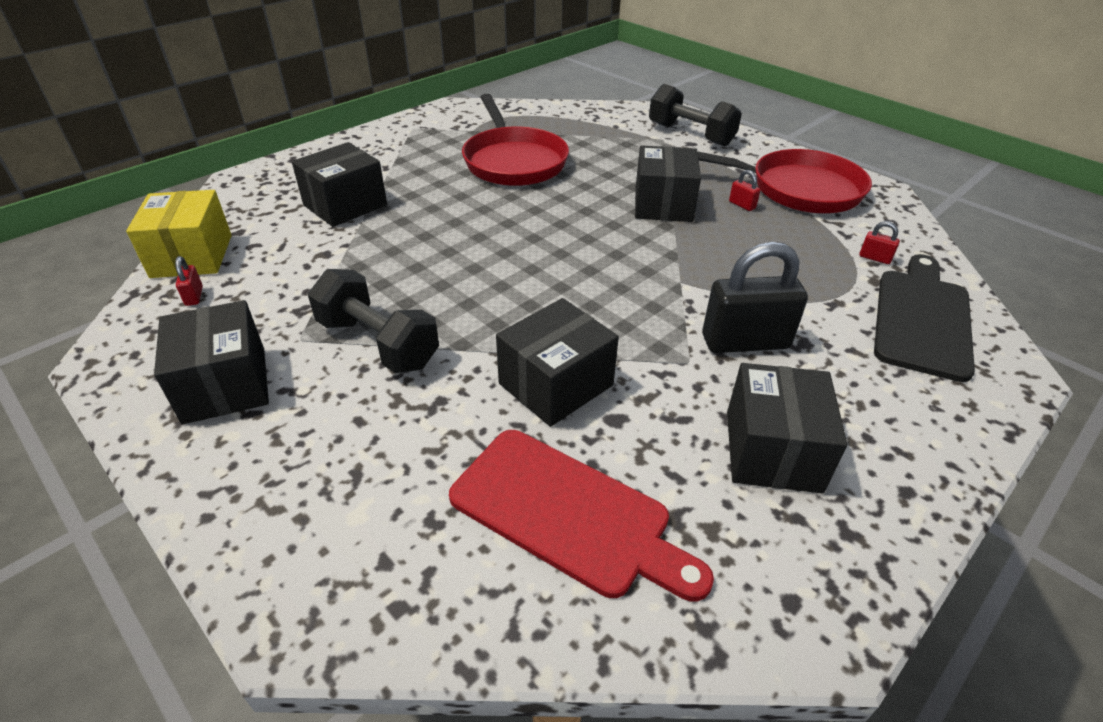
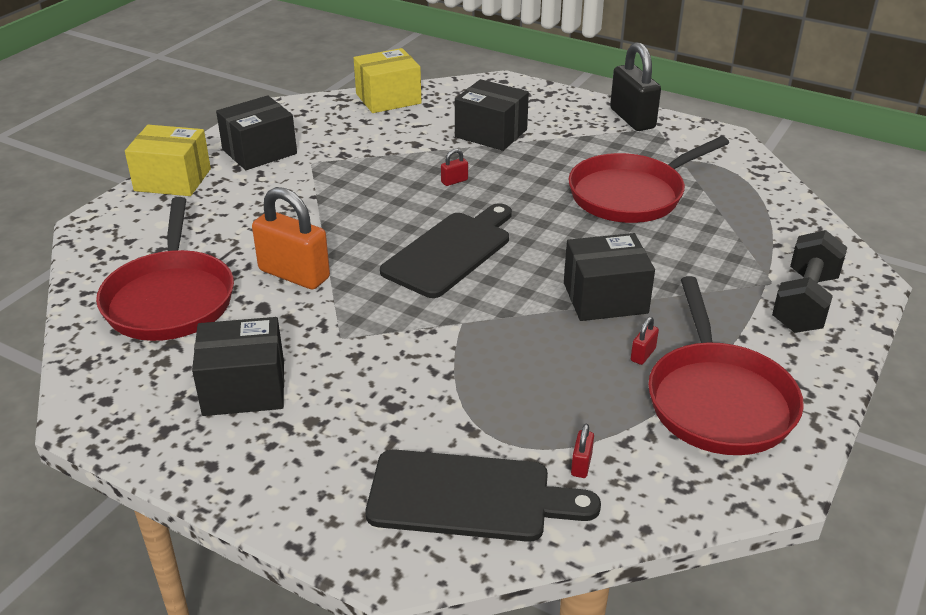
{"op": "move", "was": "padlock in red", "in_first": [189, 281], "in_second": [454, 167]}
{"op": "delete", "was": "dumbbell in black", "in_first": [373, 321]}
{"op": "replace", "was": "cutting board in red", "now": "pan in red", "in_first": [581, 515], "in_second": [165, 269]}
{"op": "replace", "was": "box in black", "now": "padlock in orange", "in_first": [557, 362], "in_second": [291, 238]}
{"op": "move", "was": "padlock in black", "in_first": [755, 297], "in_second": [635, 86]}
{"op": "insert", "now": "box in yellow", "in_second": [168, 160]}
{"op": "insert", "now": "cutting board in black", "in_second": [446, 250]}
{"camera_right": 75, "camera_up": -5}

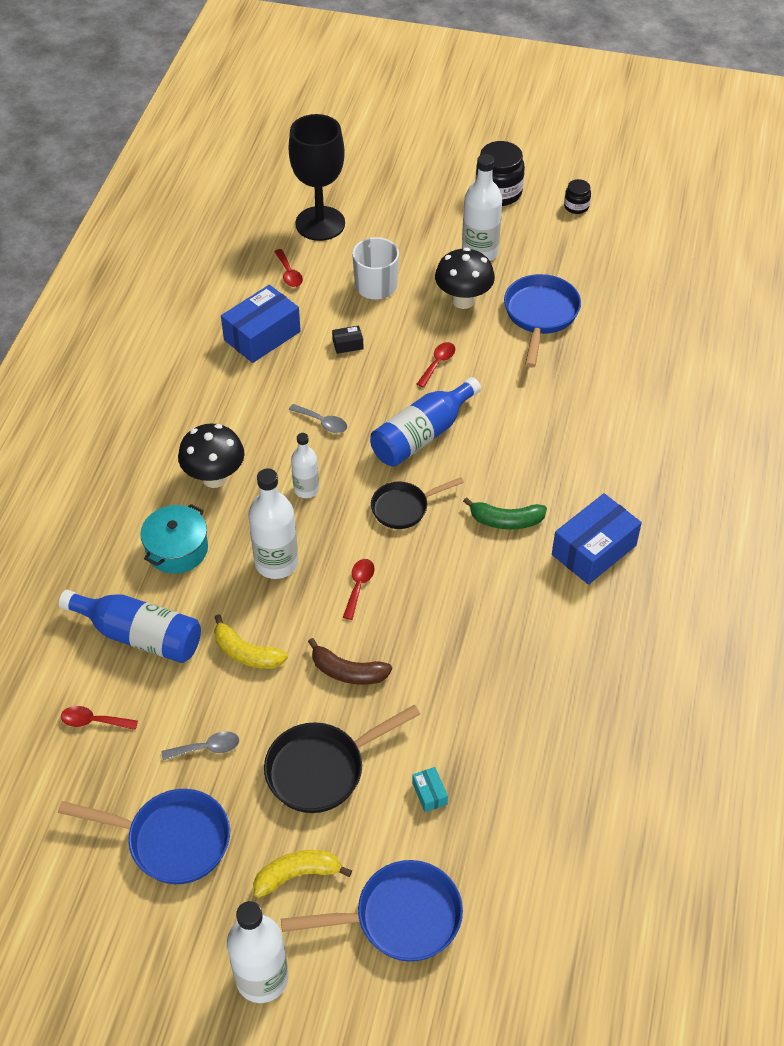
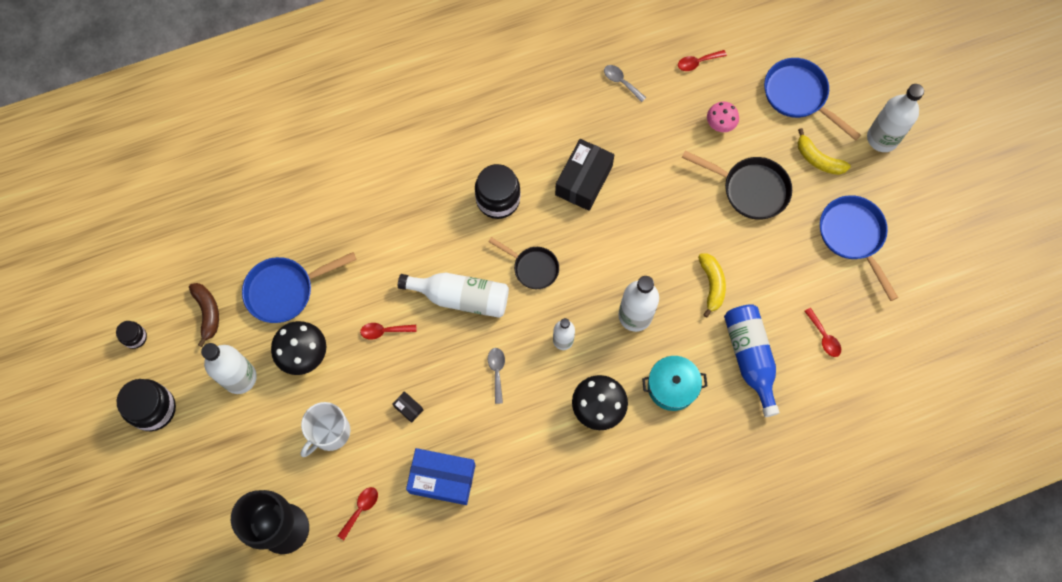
{"op": "move", "was": "spoon in grey", "in_first": [200, 745], "in_second": [625, 83]}
{"op": "move", "was": "banana in brown", "in_first": [350, 661], "in_second": [204, 315]}
{"op": "move", "was": "spoon in red", "in_first": [359, 589], "in_second": [702, 60]}
{"op": "recolor", "was": "bottle in blue", "now": "bottle in white", "in_first": [425, 422], "in_second": [453, 295]}
{"op": "replace", "was": "box in turquoise", "now": "mushroom in pink", "in_first": [430, 789], "in_second": [723, 116]}
{"op": "replace", "was": "banana in green", "now": "jar in black", "in_first": [505, 513], "in_second": [498, 191]}
{"op": "delete", "was": "box in blue", "in_first": [597, 539]}
{"op": "insert", "now": "box in black", "in_second": [585, 175]}
{"camera_right": -125, "camera_up": 20}

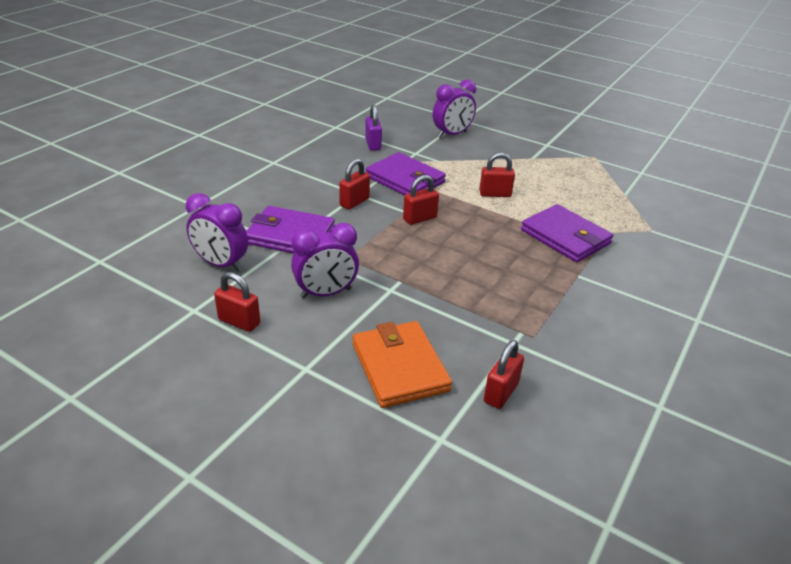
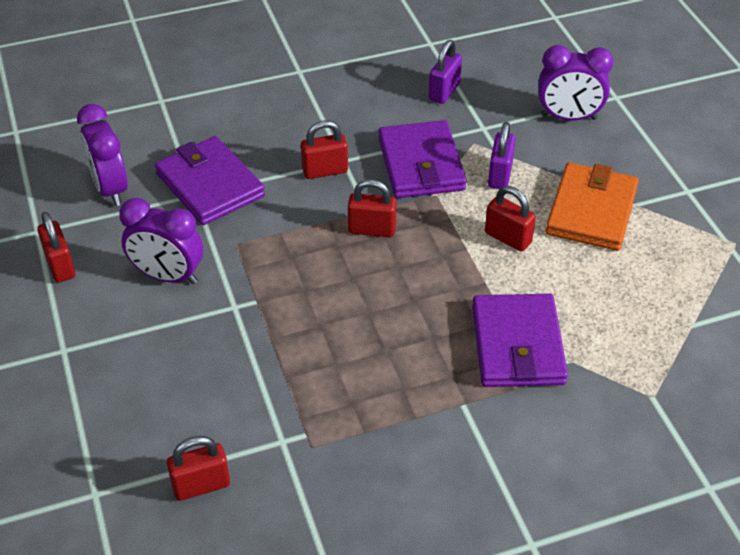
{"op": "move", "was": "wallet in orange", "in_first": [402, 364], "in_second": [592, 206]}
{"op": "insert", "now": "padlock in purple", "in_second": [502, 155]}
{"camera_right": 40, "camera_up": 10}

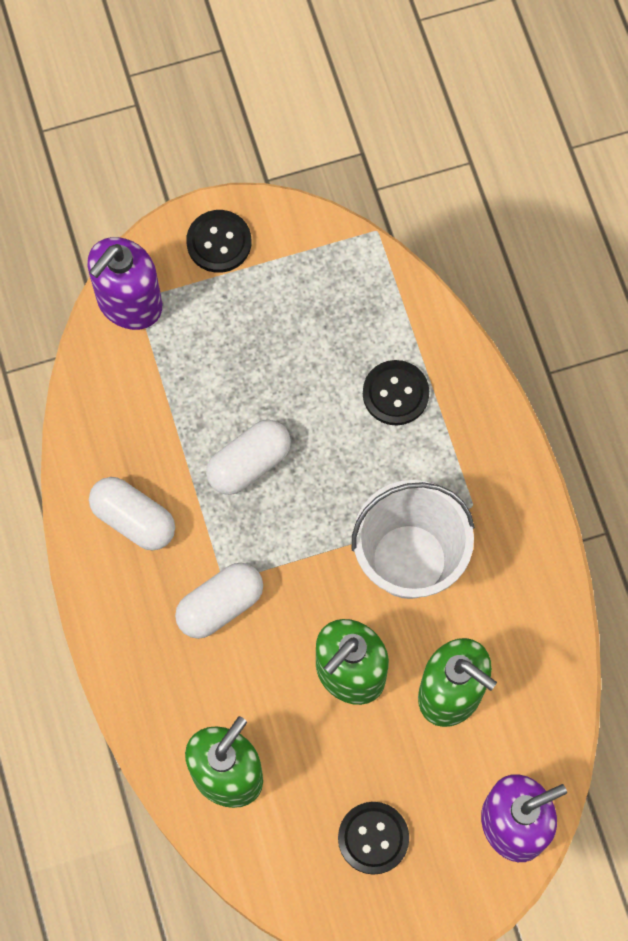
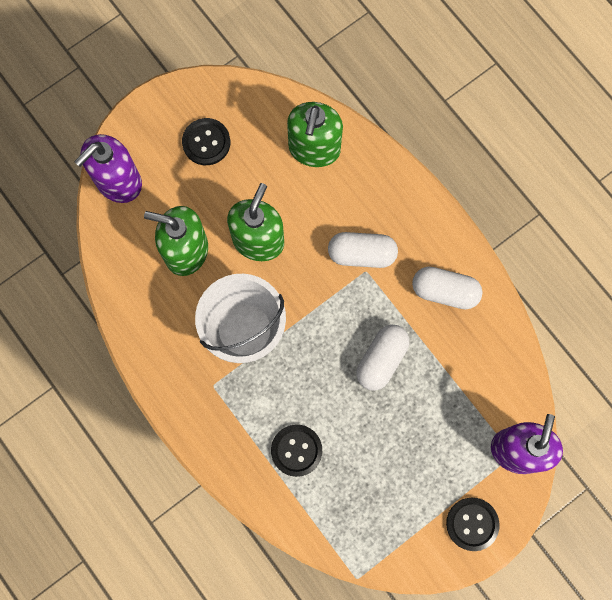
{"op": "rotate", "was": "capsule in white", "in_first": [219, 601], "in_second": [363, 250], "clockwise": 60}
{"camera_right": 160, "camera_up": 5}

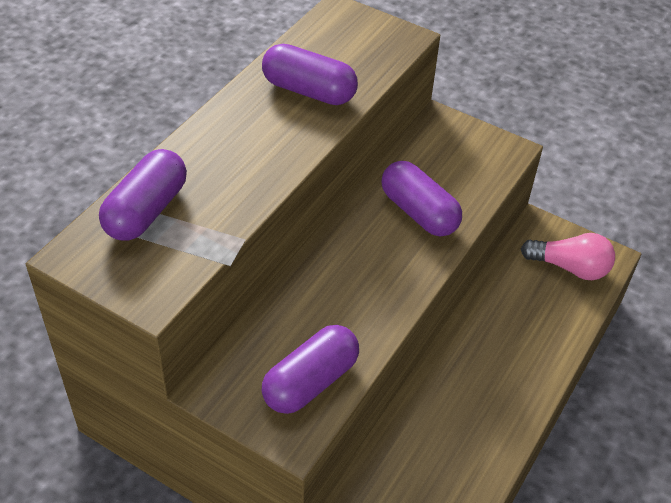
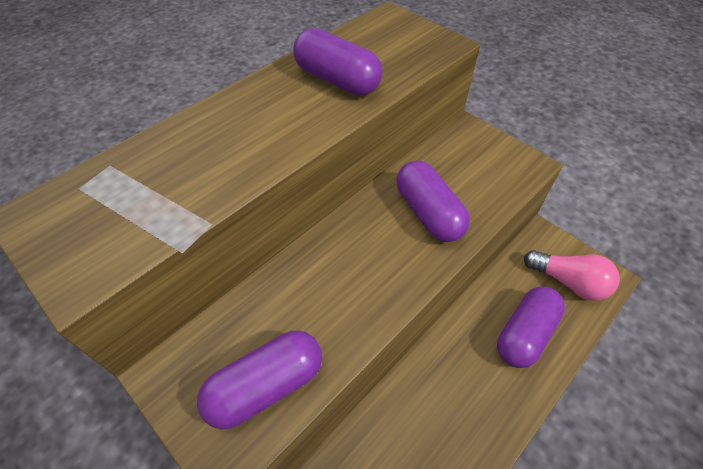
{"op": "move", "was": "capsule in purple", "in_first": [143, 195], "in_second": [531, 327]}
{"camera_right": 15, "camera_up": 5}

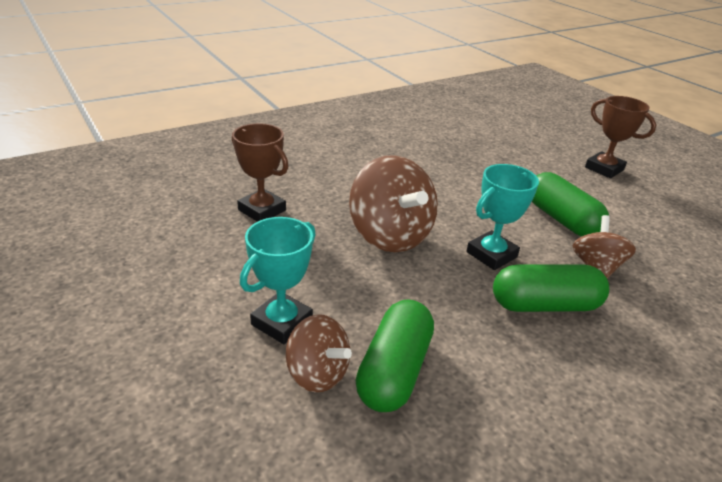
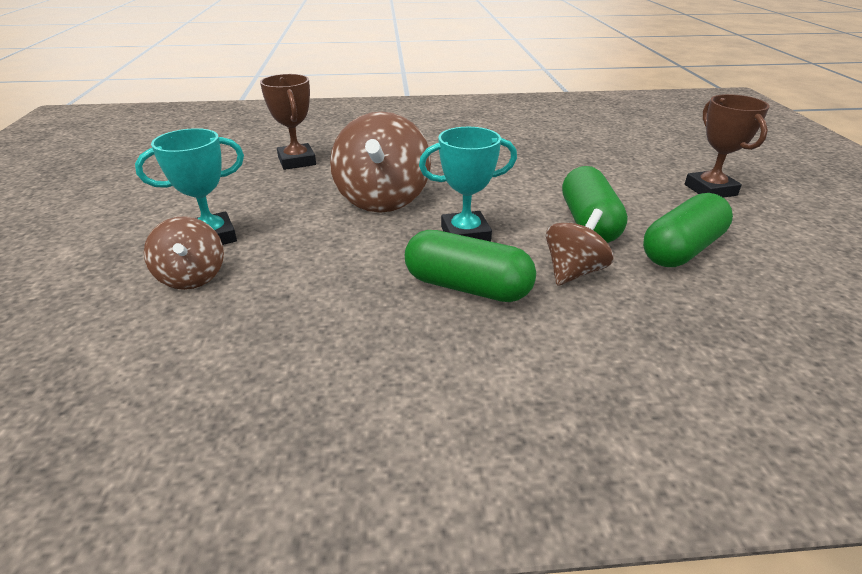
{"op": "move", "was": "capsule in green", "in_first": [394, 355], "in_second": [688, 230]}
{"camera_right": 30, "camera_up": 0}

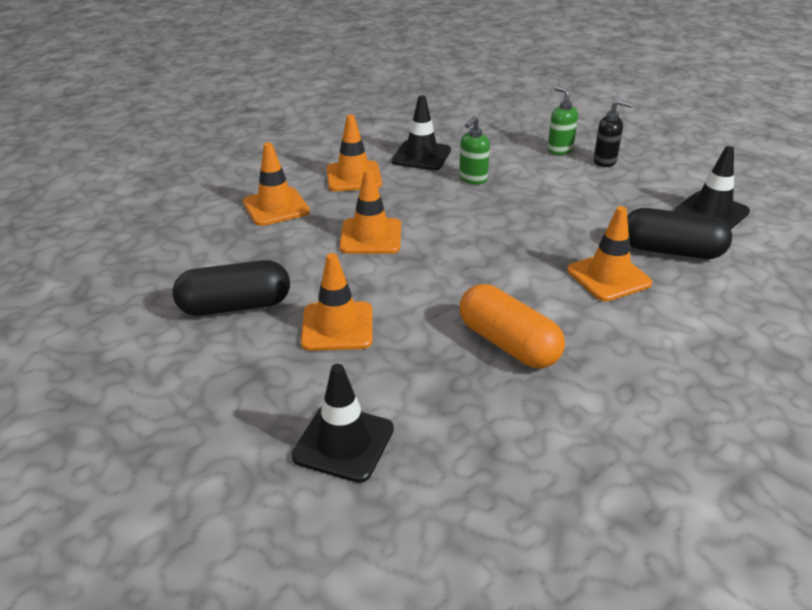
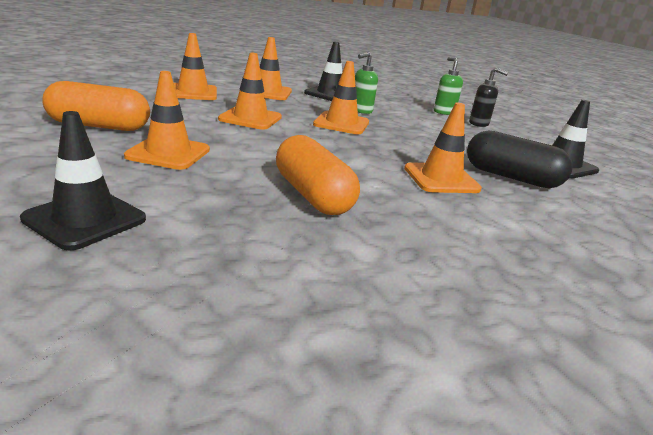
{"op": "recolor", "was": "capsule in black", "now": "capsule in orange", "in_first": [231, 288], "in_second": [96, 106]}
{"op": "insert", "now": "traffic cone in orange", "in_second": [341, 97]}
{"camera_right": 10, "camera_up": -10}

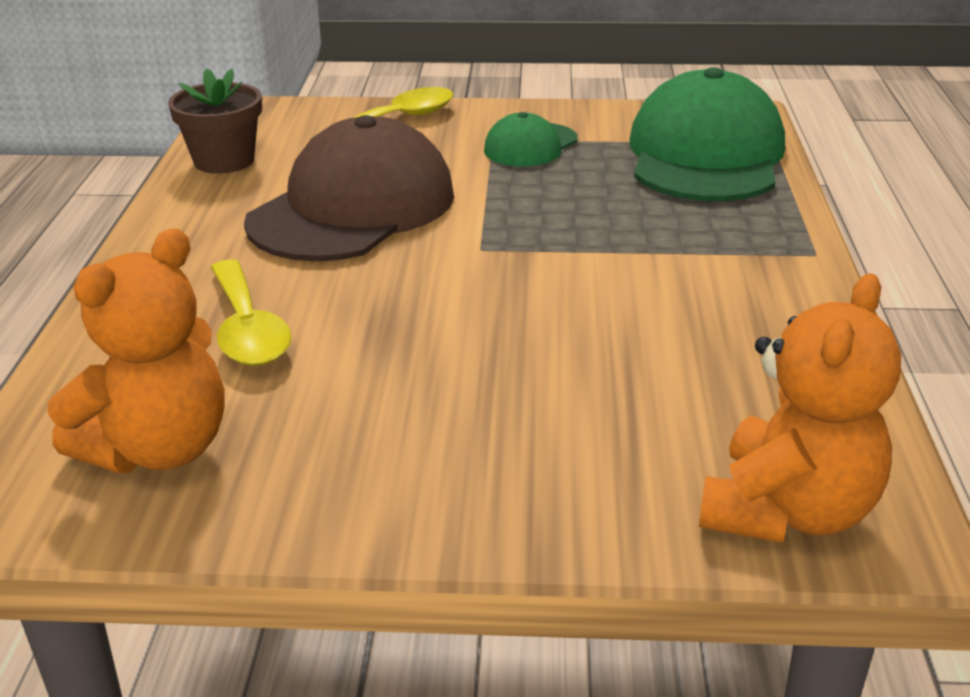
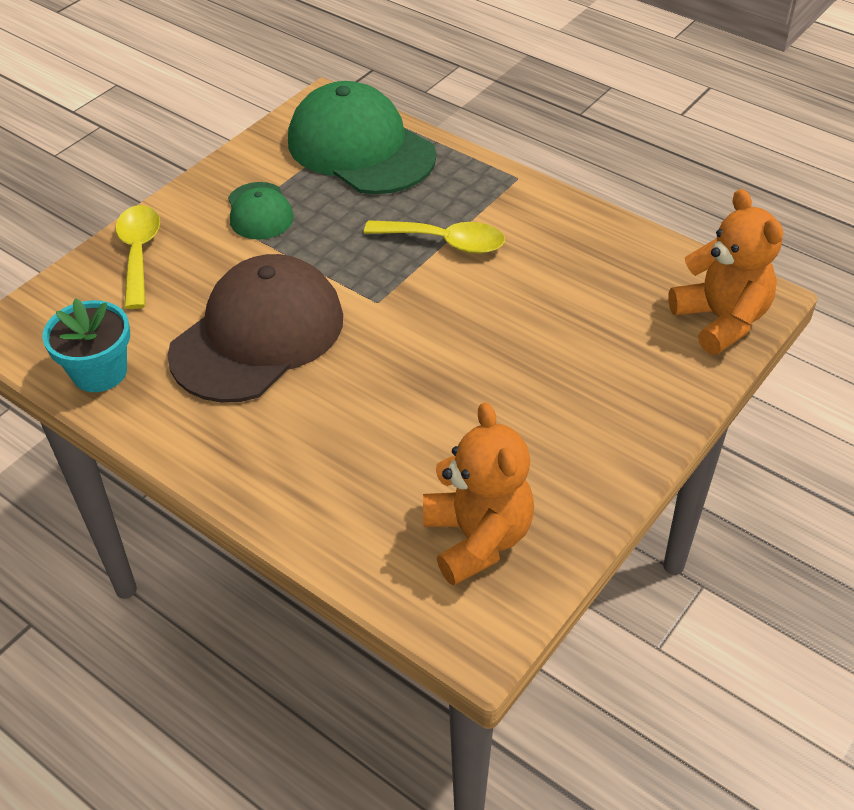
{"op": "recolor", "was": "flower pot in brown", "now": "flower pot in turquoise", "in_first": [215, 121], "in_second": [86, 345]}
{"op": "move", "was": "spoon in yellow", "in_first": [251, 313], "in_second": [434, 237]}
{"op": "rotate", "was": "cap in brown", "in_first": [349, 188], "in_second": [255, 328], "clockwise": 60}
{"camera_right": -55, "camera_up": 15}

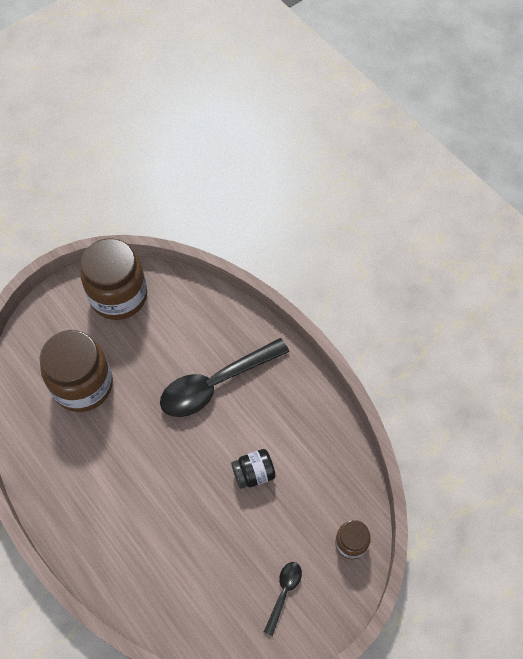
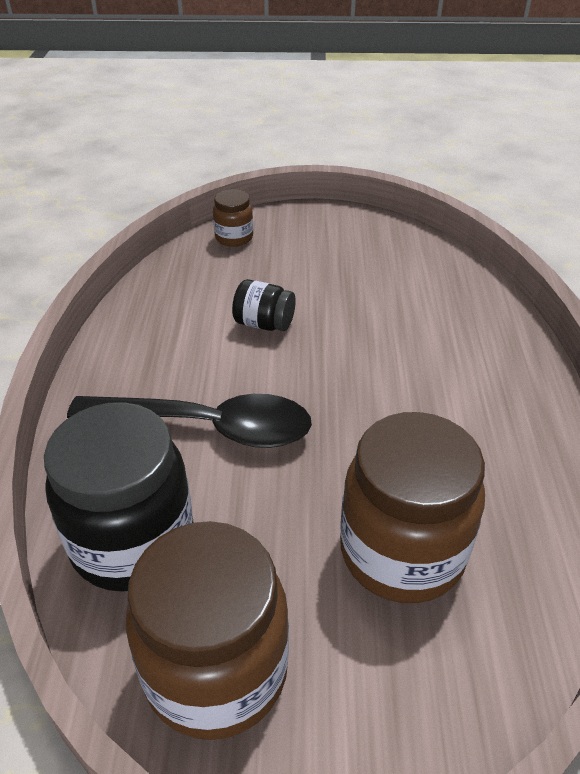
{"op": "delete", "was": "spoon in black", "in_first": [283, 599]}
{"op": "insert", "now": "jar in black", "in_second": [118, 497]}
{"camera_right": -140, "camera_up": -20}

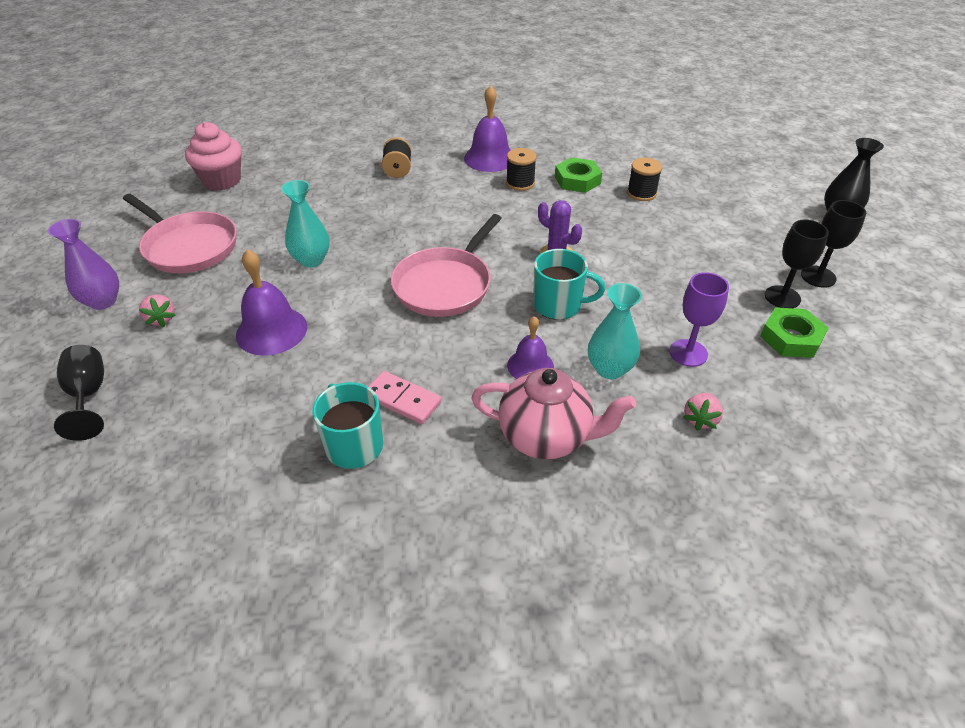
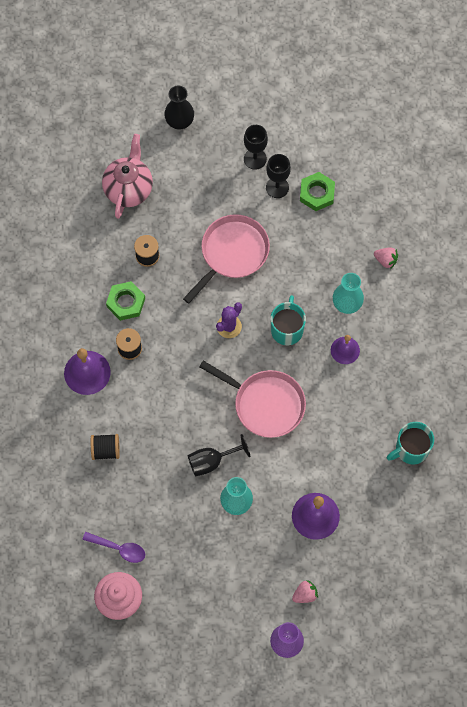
{"op": "move", "was": "goblet in black", "in_first": [79, 393], "in_second": [219, 455]}
{"op": "move", "was": "pan in pink", "in_first": [180, 233], "in_second": [226, 259]}
{"op": "delete", "was": "domino in pink", "in_first": [405, 397]}
{"op": "move", "was": "teapot in pink", "in_first": [553, 413], "in_second": [127, 176]}
{"op": "delete", "was": "goblet in purple", "in_first": [699, 319]}
{"op": "insert", "now": "spoon in purple", "in_second": [113, 547]}
{"camera_right": -90, "camera_up": 25}

